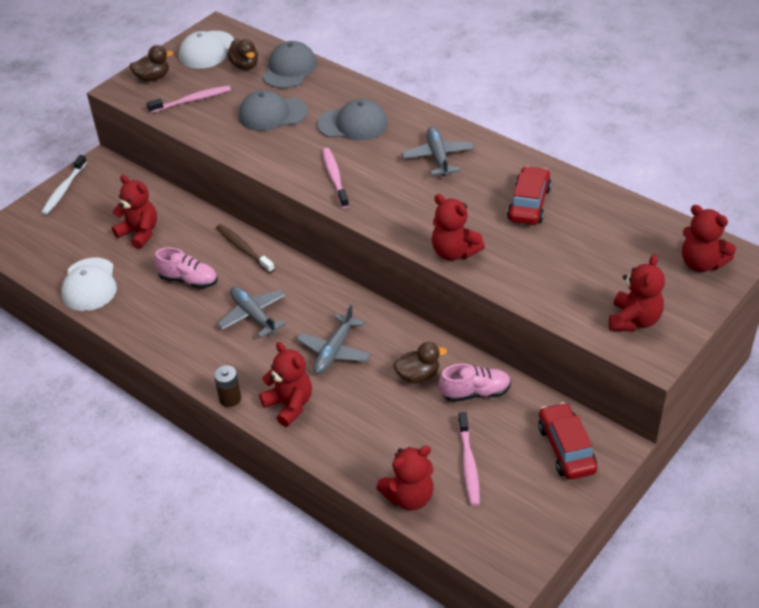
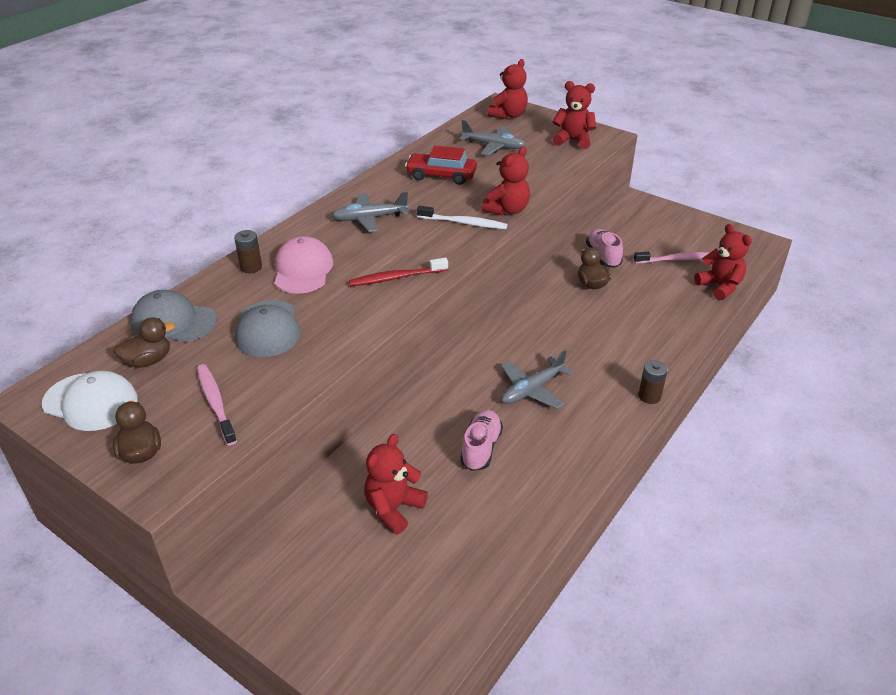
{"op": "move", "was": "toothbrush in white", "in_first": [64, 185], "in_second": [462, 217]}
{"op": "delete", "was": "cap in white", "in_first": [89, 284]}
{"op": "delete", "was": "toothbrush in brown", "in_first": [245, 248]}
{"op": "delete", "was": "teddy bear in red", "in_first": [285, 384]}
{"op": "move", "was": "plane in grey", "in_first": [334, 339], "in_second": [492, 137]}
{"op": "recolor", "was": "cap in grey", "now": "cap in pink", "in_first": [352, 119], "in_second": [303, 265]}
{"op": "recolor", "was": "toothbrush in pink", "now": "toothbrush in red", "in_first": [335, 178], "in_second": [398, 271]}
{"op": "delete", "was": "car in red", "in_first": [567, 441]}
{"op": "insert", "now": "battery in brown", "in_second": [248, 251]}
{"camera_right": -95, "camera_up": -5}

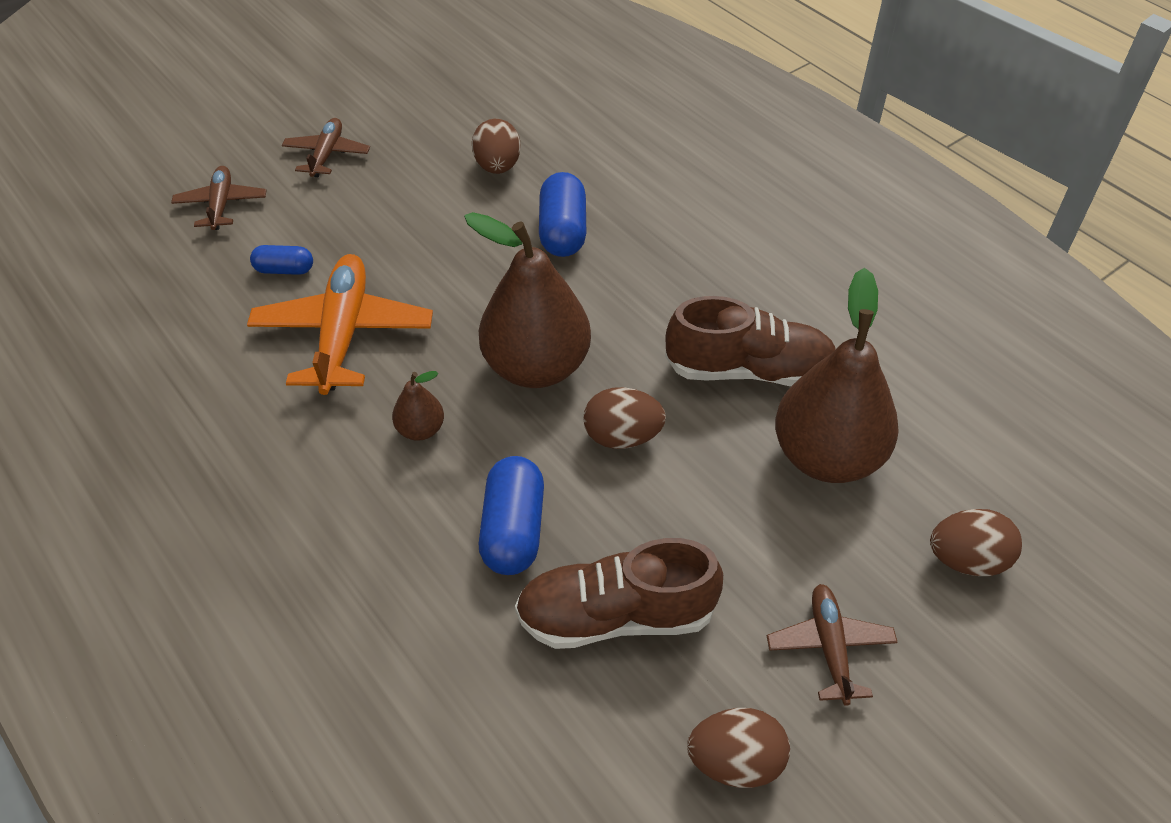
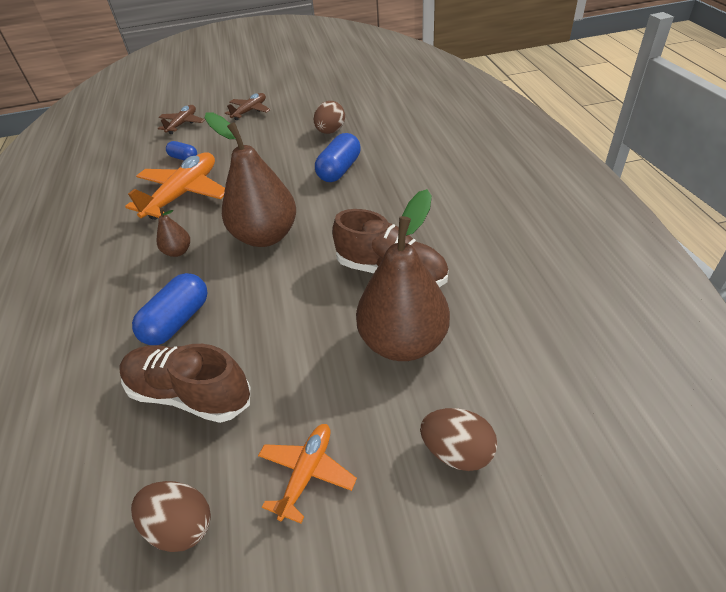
{"op": "delete", "was": "egg in brown", "in_first": [625, 418]}
{"op": "recolor", "was": "plane in brown", "now": "plane in orange", "in_first": [832, 645], "in_second": [307, 474]}
{"camera_right": 30, "camera_up": -5}

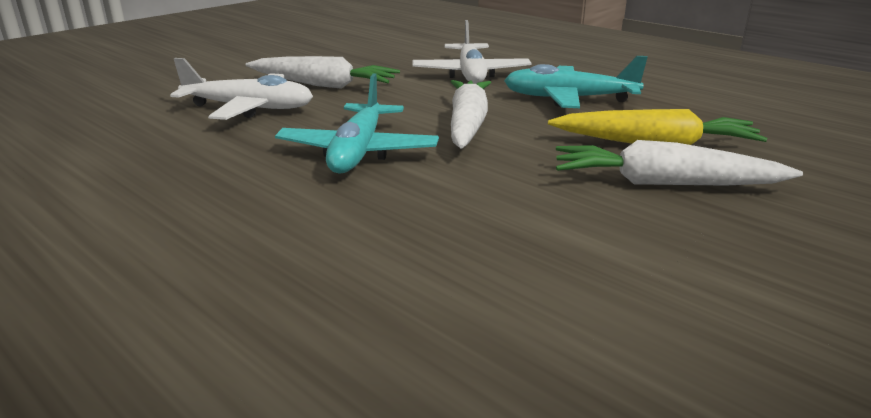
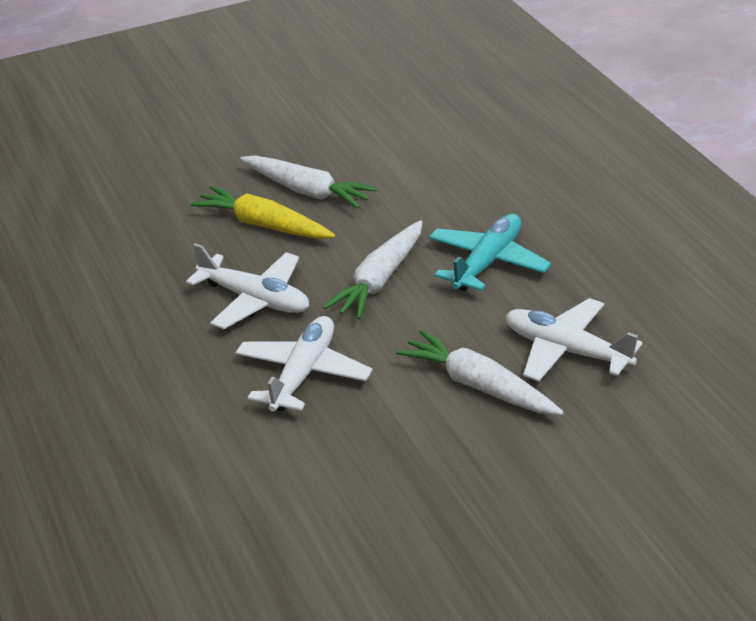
{"op": "recolor", "was": "plane in turquoise", "now": "plane in white", "in_first": [576, 82], "in_second": [247, 286]}
{"camera_right": -155, "camera_up": 10}

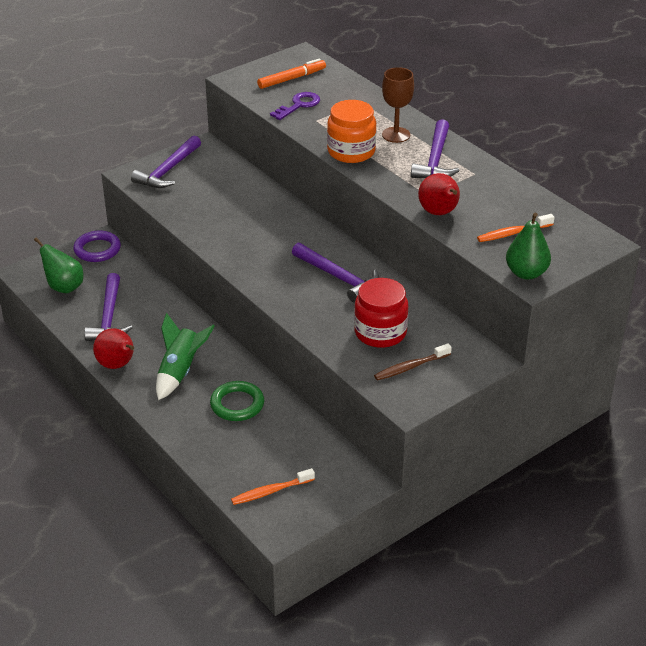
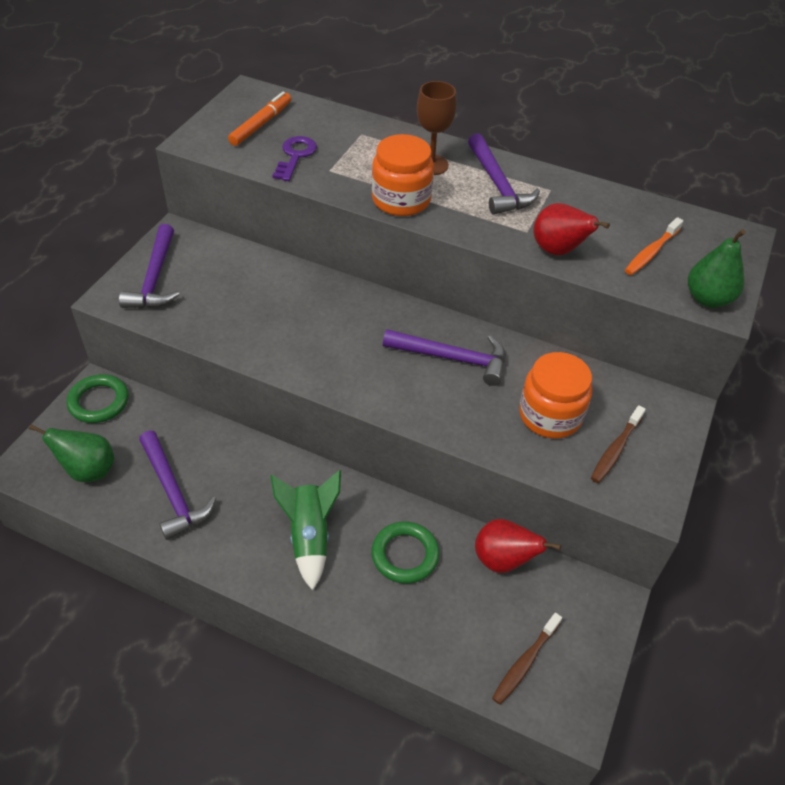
{"op": "recolor", "was": "ring in purple", "now": "ring in green", "in_first": [97, 246], "in_second": [97, 398]}
{"op": "move", "was": "pear in red", "in_first": [113, 348], "in_second": [518, 546]}
{"op": "recolor", "was": "toothbrush in orange", "now": "toothbrush in brown", "in_first": [273, 486], "in_second": [527, 659]}
{"op": "recolor", "was": "jar in red", "now": "jar in orange", "in_first": [381, 313], "in_second": [555, 395]}
{"camera_right": -30, "camera_up": 10}

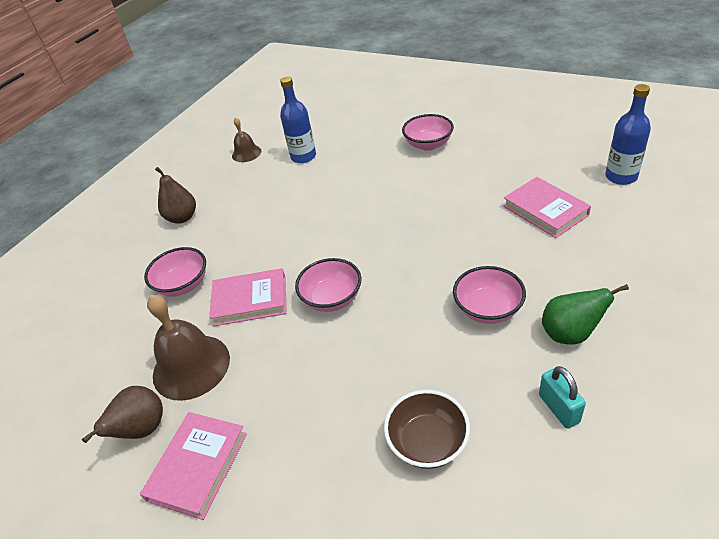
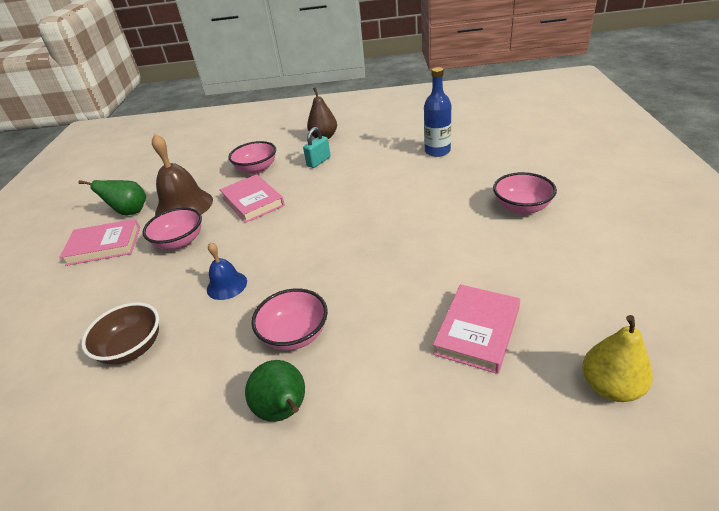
{"op": "recolor", "was": "pear in brown", "now": "pear in green", "in_first": [122, 414], "in_second": [112, 197]}
{"op": "delete", "was": "bell in brown", "in_first": [246, 139]}
{"op": "move", "was": "bowl in pink", "in_first": [328, 285], "in_second": [172, 228]}
{"op": "move", "was": "padlock in turquoise", "in_first": [562, 397], "in_second": [317, 147]}
{"op": "replace", "was": "bottle in blue", "now": "pear in yellow", "in_first": [628, 134], "in_second": [617, 358]}
{"op": "insert", "now": "bell in blue", "in_second": [227, 271]}
{"camera_right": 60, "camera_up": -5}

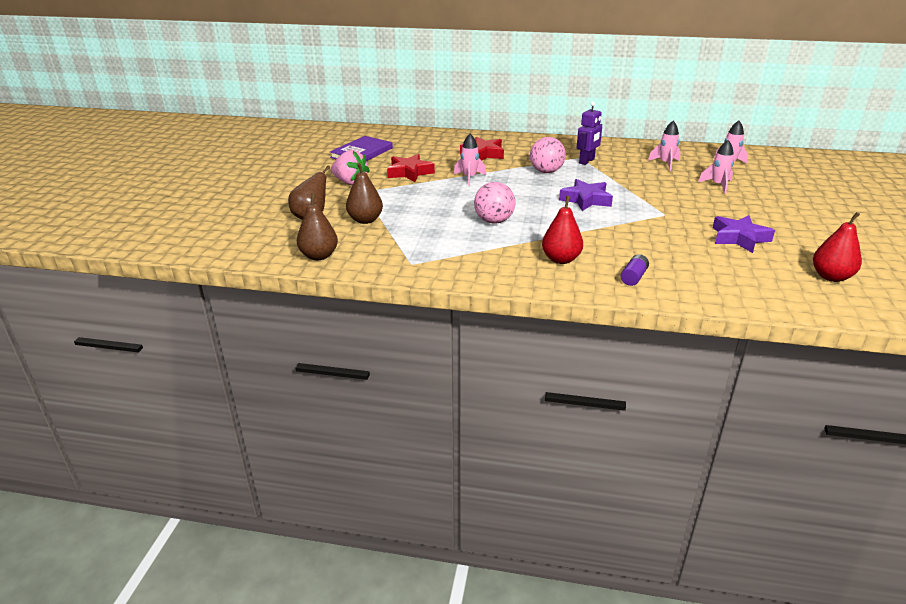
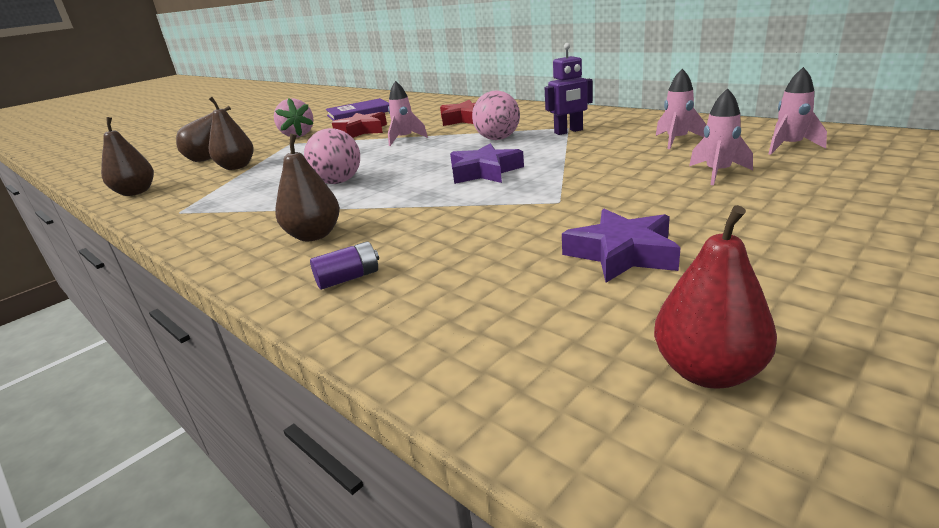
{"op": "recolor", "was": "pear in red", "now": "pear in brown", "in_first": [562, 230], "in_second": [307, 187]}
{"camera_right": 35, "camera_up": -5}

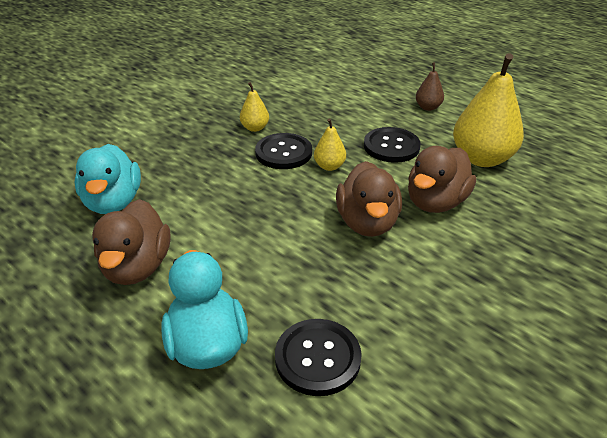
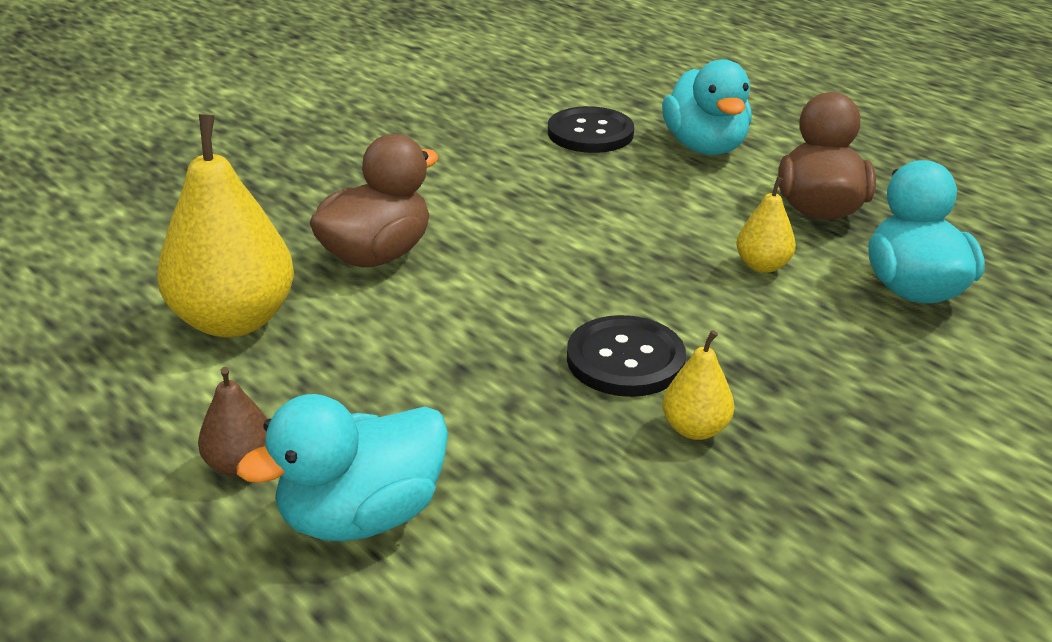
{"op": "move", "was": "pear in yellow", "in_first": [330, 144], "in_second": [766, 225]}
{"op": "delete", "was": "duck in brown", "in_first": [369, 199]}
{"op": "delete", "was": "button in black", "in_first": [392, 145]}
{"op": "insert", "now": "duck in turquoise", "in_second": [342, 468]}
{"camera_right": -175, "camera_up": -5}

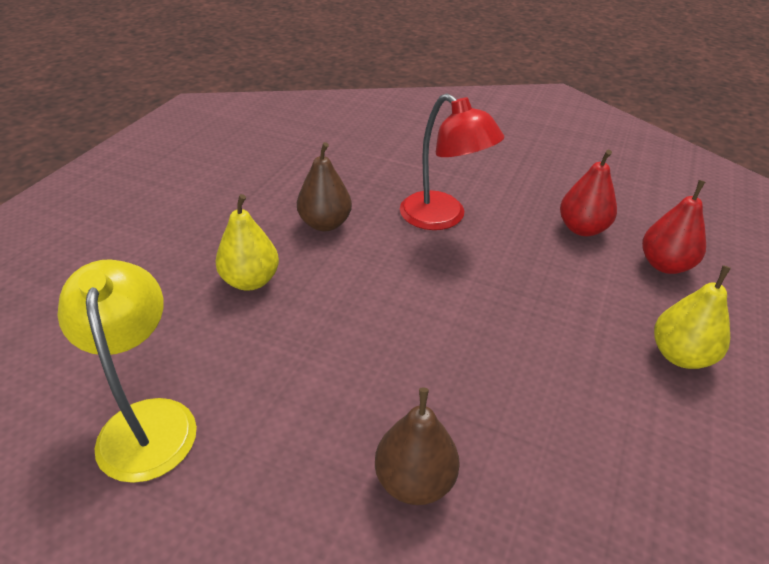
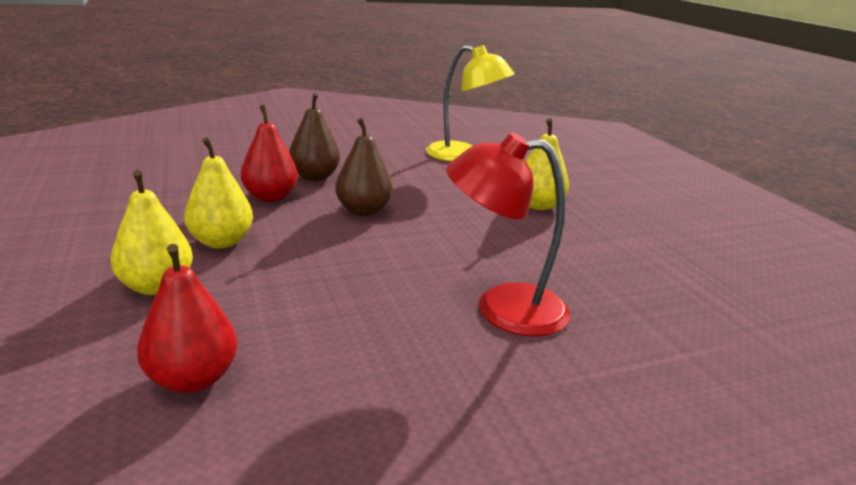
{"op": "move", "was": "pear in brown", "in_first": [324, 186], "in_second": [363, 167]}
{"op": "move", "was": "pear in red", "in_first": [588, 193], "in_second": [269, 153]}
{"op": "insert", "now": "pear in yellow", "in_second": [218, 192]}
{"camera_right": 135, "camera_up": -15}

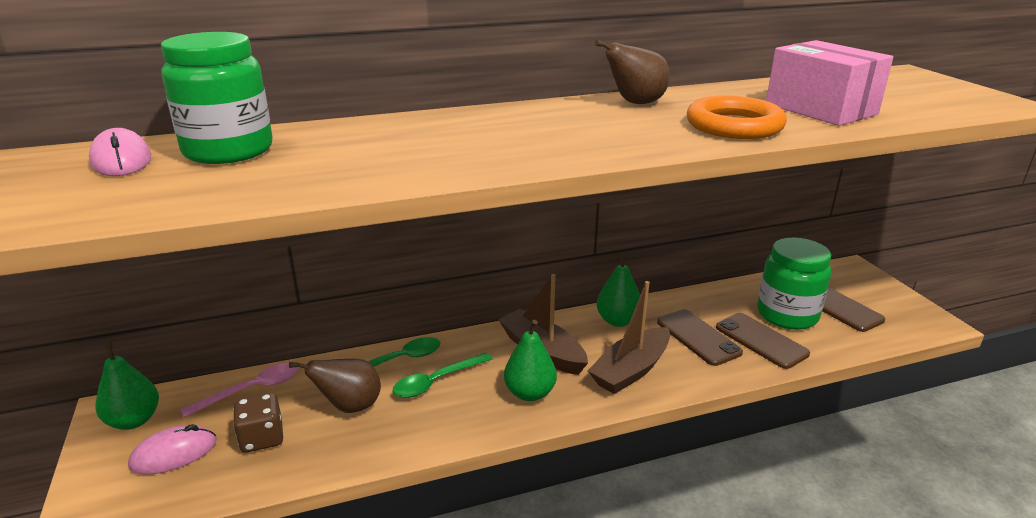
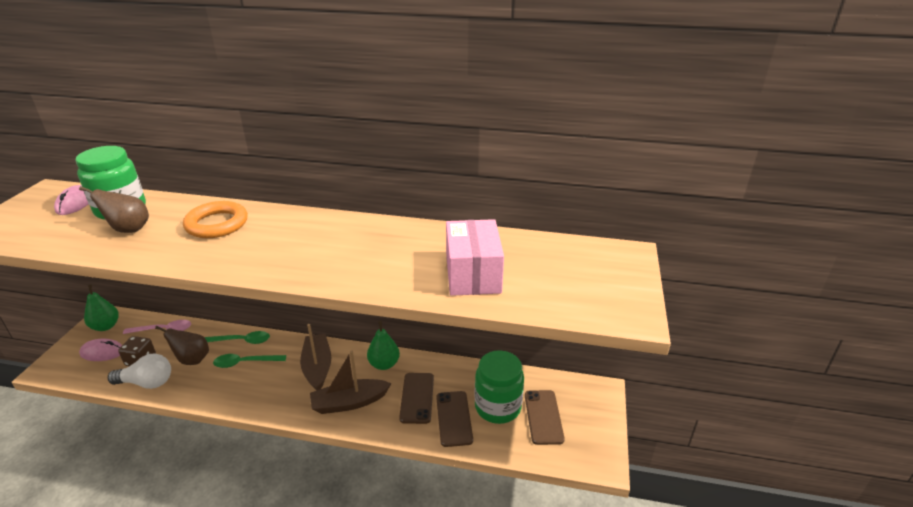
{"op": "delete", "was": "pear in green", "in_first": [530, 360]}
{"op": "move", "was": "pear in brown", "in_first": [632, 72], "in_second": [114, 209]}
{"op": "move", "was": "ring in orange", "in_first": [737, 117], "in_second": [215, 219]}
{"op": "insert", "now": "light bulb in white", "in_second": [139, 371]}
{"camera_right": 30, "camera_up": 5}

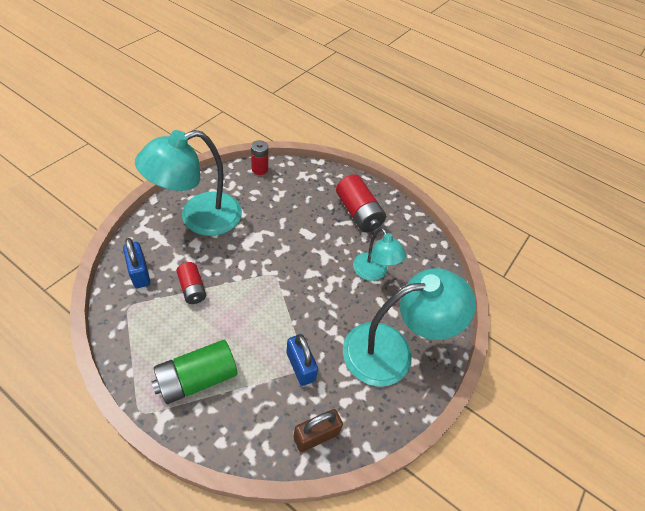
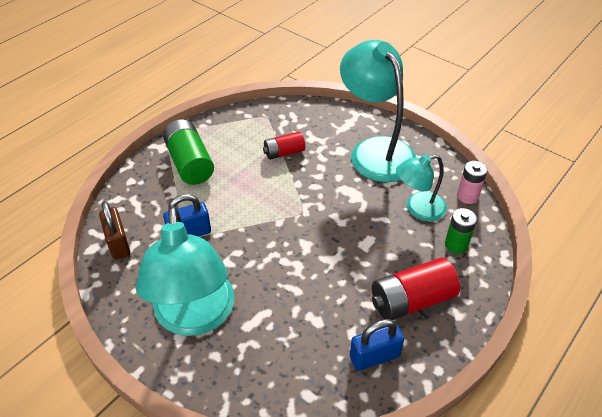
{"op": "move", "was": "padlock in blue", "in_first": [136, 263], "in_second": [377, 345]}
{"op": "recolor", "was": "battery in red", "now": "battery in pink", "in_first": [259, 157], "in_second": [472, 182]}
{"op": "move", "was": "lamp in turquoise", "in_first": [379, 254], "in_second": [421, 187]}
{"op": "insert", "now": "battery in green", "in_second": [461, 230]}
{"camera_right": 100, "camera_up": -5}

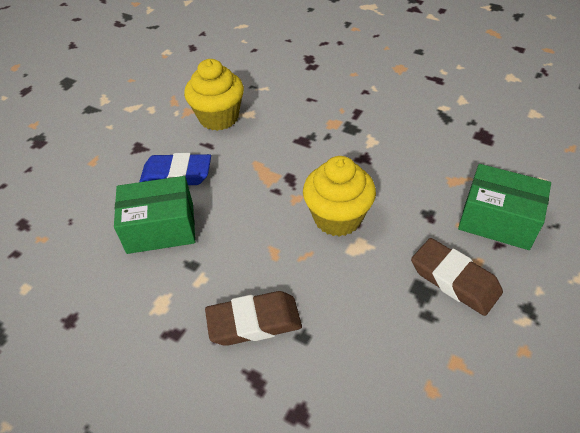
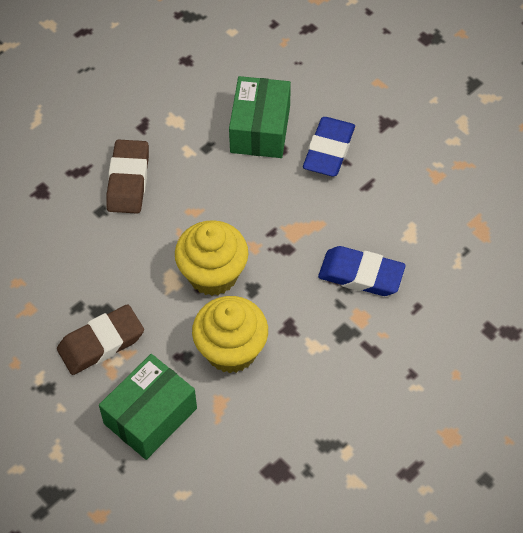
{"op": "move", "was": "cupcake in yellow", "in_first": [214, 95], "in_second": [230, 334]}
{"op": "insert", "now": "eraser in blue", "in_second": [362, 271]}
{"camera_right": 105, "camera_up": 10}

